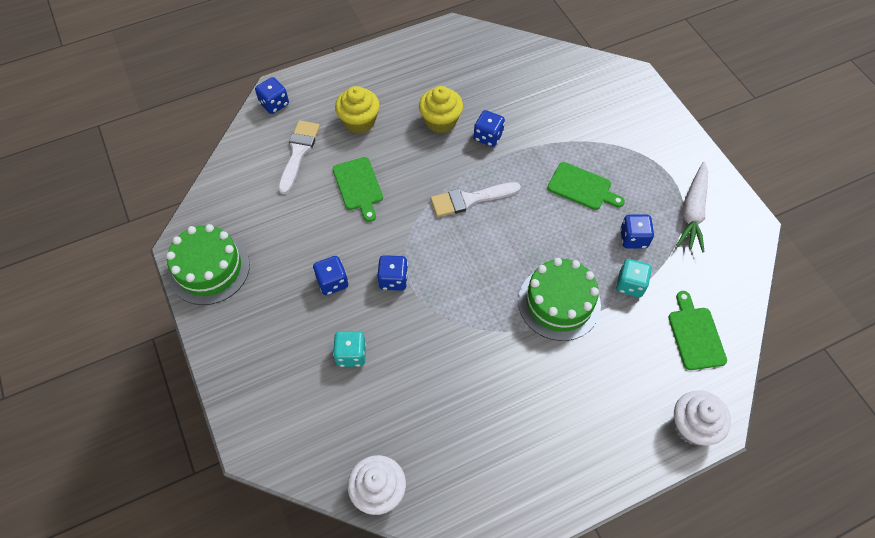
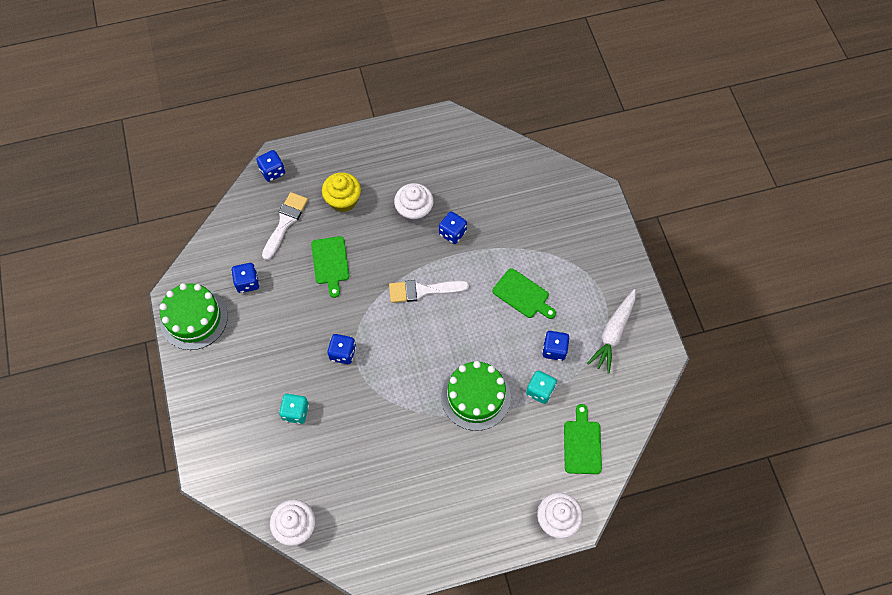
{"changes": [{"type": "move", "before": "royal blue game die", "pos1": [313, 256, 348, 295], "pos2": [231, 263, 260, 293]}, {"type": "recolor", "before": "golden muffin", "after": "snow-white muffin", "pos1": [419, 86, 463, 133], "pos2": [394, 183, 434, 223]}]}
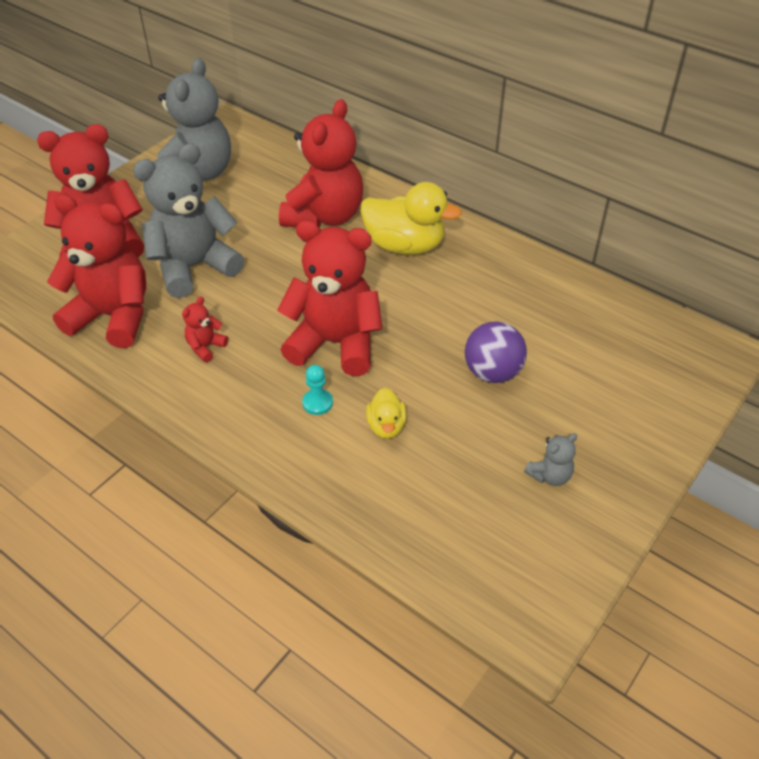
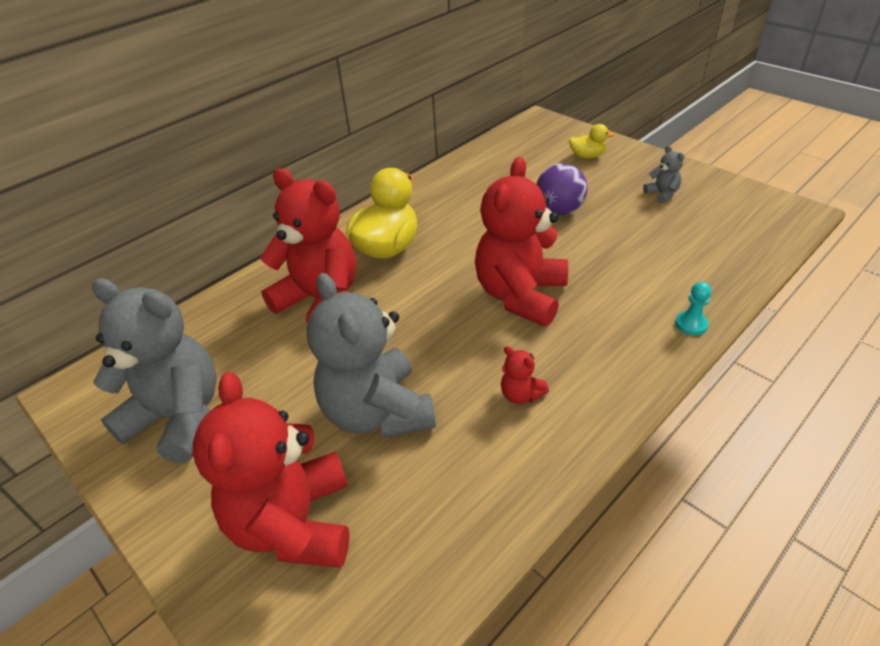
{"changes": [{"type": "move", "before": "golden toy duck", "pos1": [366, 388, 406, 439], "pos2": [569, 124, 615, 159]}, {"type": "move", "before": "teal game pawn", "pos1": [302, 365, 333, 415], "pos2": [675, 282, 711, 335]}, {"type": "delete", "before": "crimson teddy", "pos1": [47, 194, 146, 348]}]}
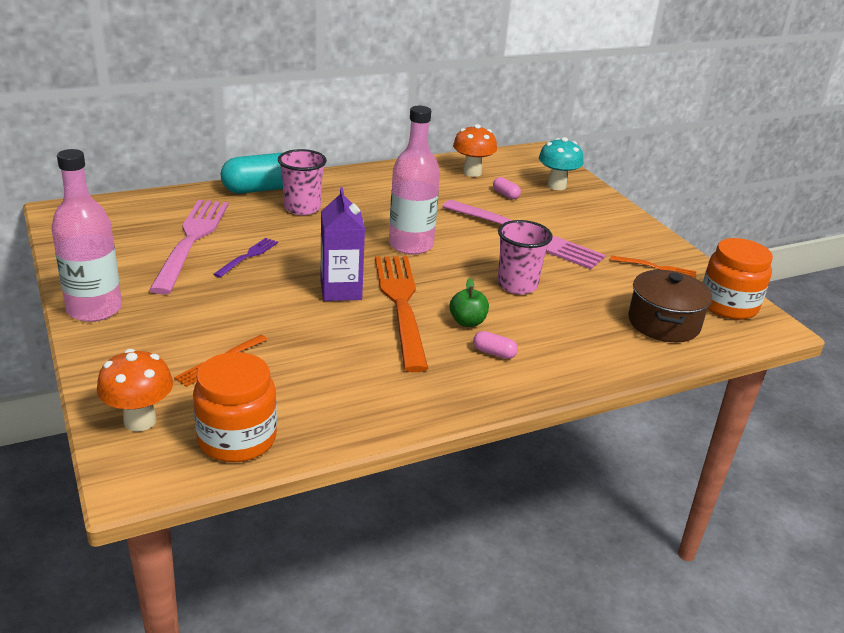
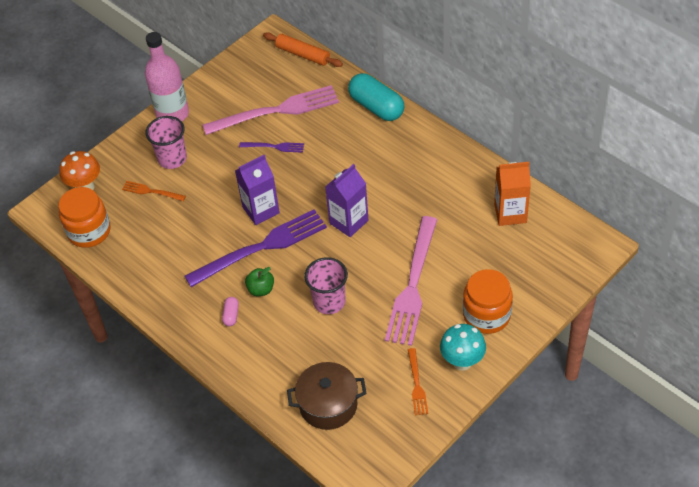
{"changes": [{"type": "move", "before": "pink cup", "pos1": [278, 149, 327, 215], "pos2": [146, 116, 187, 169]}, {"type": "recolor", "before": "orange-coloured table fork", "after": "purple table fork", "pos1": [375, 256, 428, 372], "pos2": [185, 209, 327, 287]}, {"type": "insert", "after": "orange-coloured pastry roller", "pos2": [263, 32, 343, 67]}, {"type": "replace", "before": "pink drink bottle", "after": "purple juice carton", "pos1": [389, 106, 440, 255], "pos2": [325, 164, 369, 237]}, {"type": "move", "before": "teal toadstool", "pos1": [539, 137, 584, 190], "pos2": [440, 324, 486, 371]}, {"type": "move", "before": "orange-coloured jam jar", "pos1": [703, 238, 773, 320], "pos2": [463, 269, 513, 334]}, {"type": "replace", "before": "orange-coloured toadstool", "after": "orange-coloured juice carton", "pos1": [453, 124, 497, 177], "pos2": [494, 162, 531, 226]}, {"type": "delete", "before": "pink pill shape", "pos1": [493, 177, 521, 200]}]}
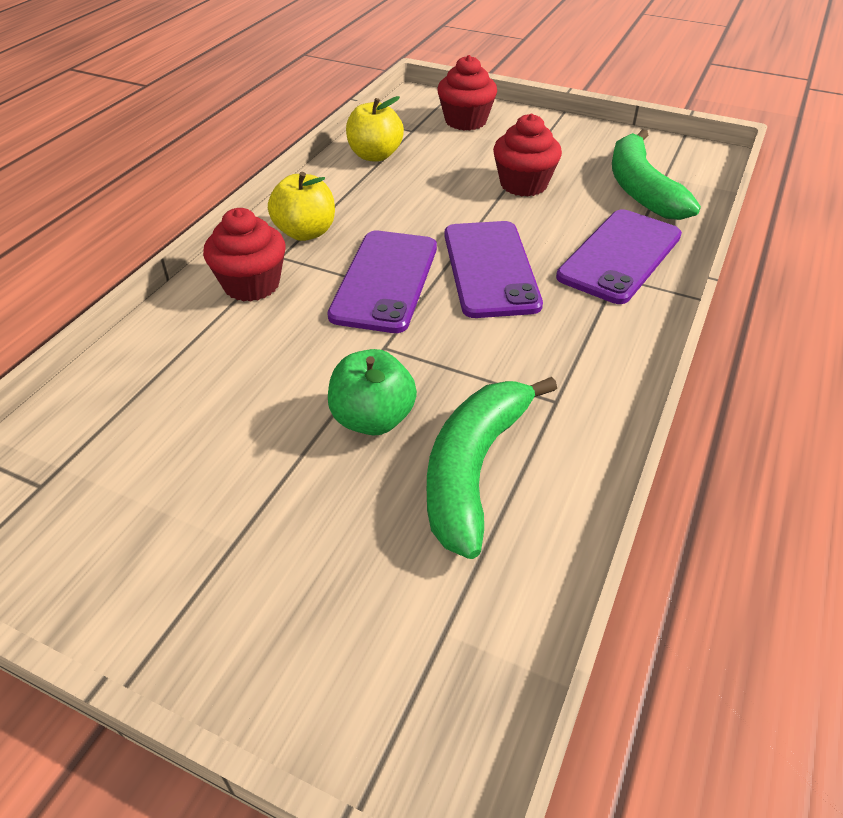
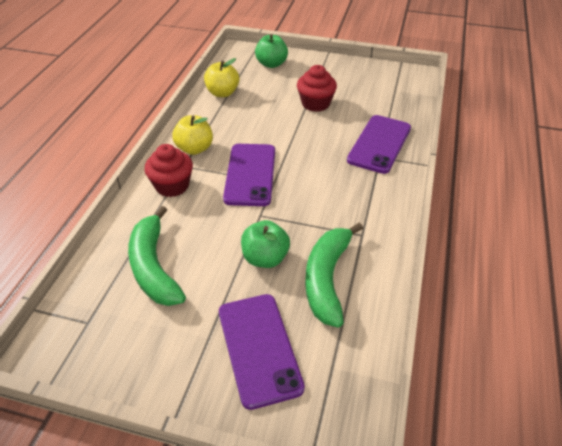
{"changes": [{"type": "move", "before": "green toy banana", "pos1": [612, 129, 701, 220], "pos2": [128, 206, 186, 306]}, {"type": "move", "before": "purple mobile phone", "pos1": [444, 221, 543, 318], "pos2": [219, 294, 305, 410]}, {"type": "replace", "before": "crimson muffin", "after": "green apple", "pos1": [437, 55, 497, 131], "pos2": [255, 34, 288, 68]}]}
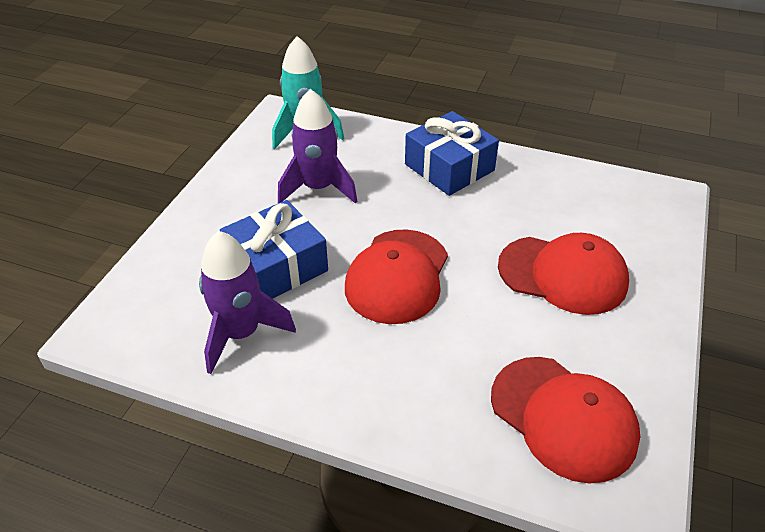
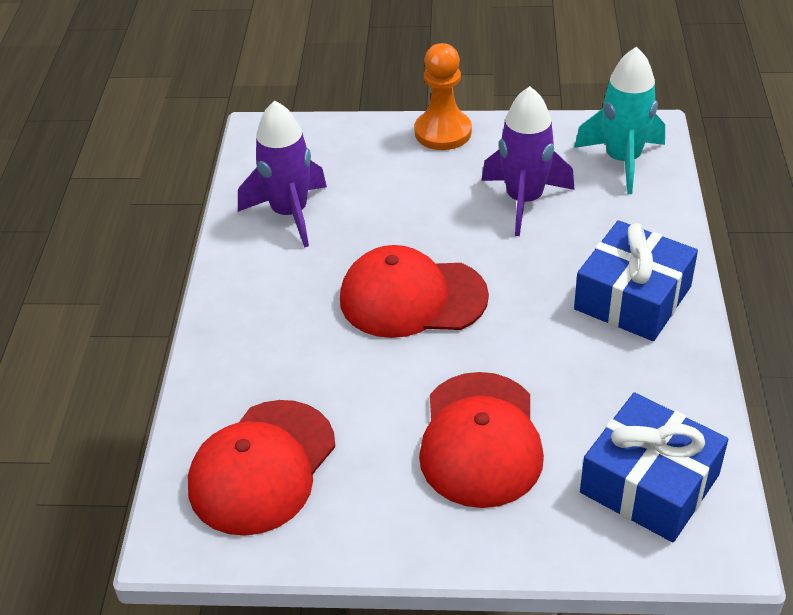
{"changes": [{"type": "insert", "after": "orange-coloured game pawn", "pos2": [414, 43, 472, 150]}, {"type": "move", "before": "royal blue wrapped gift", "pos1": [220, 200, 328, 299], "pos2": [580, 392, 728, 542]}]}
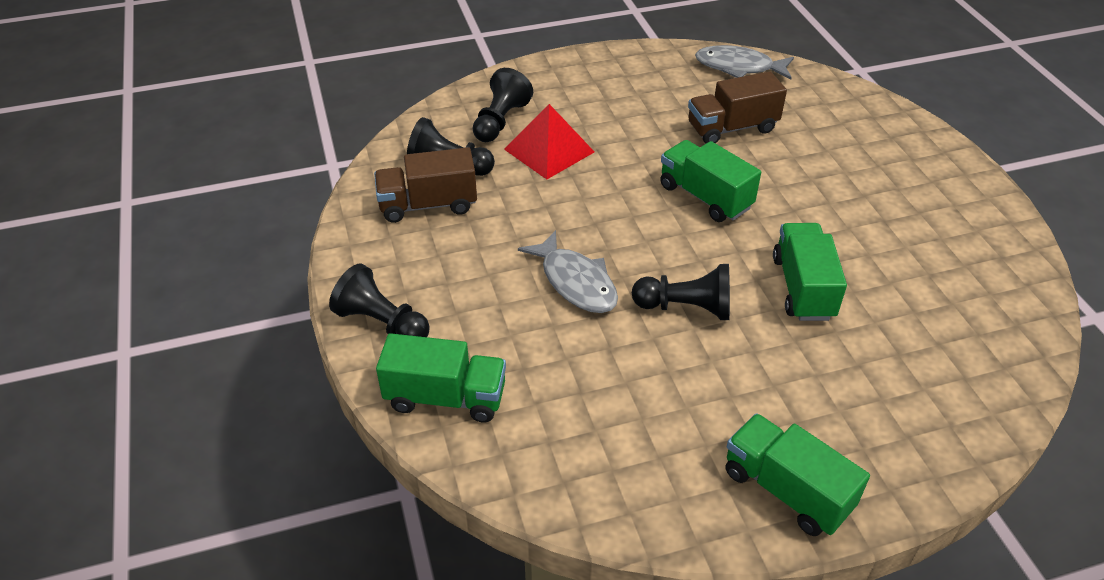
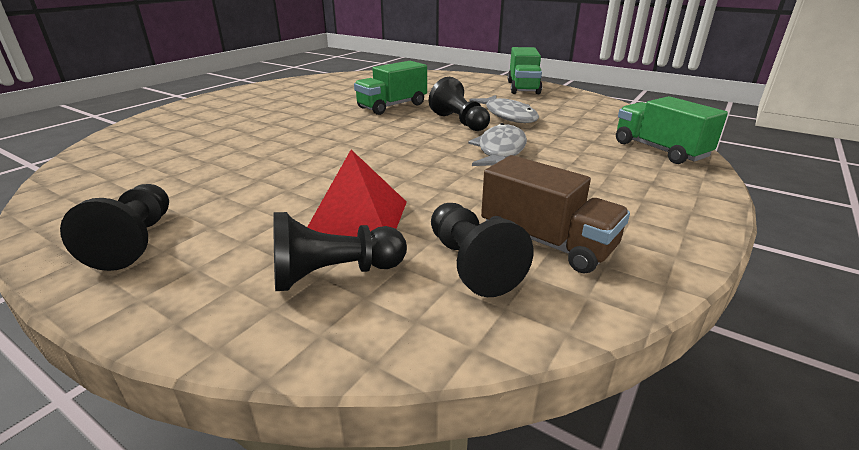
{"changes": [{"type": "move", "before": "jet-black game pawn", "pos1": [329, 263, 430, 337], "pos2": [60, 184, 169, 271]}, {"type": "move", "before": "gray fish figure", "pos1": [695, 45, 794, 79], "pos2": [469, 95, 539, 123]}, {"type": "delete", "before": "green lorry", "pos1": [660, 140, 761, 222]}, {"type": "delete", "before": "russet lorry", "pos1": [688, 71, 787, 144]}]}
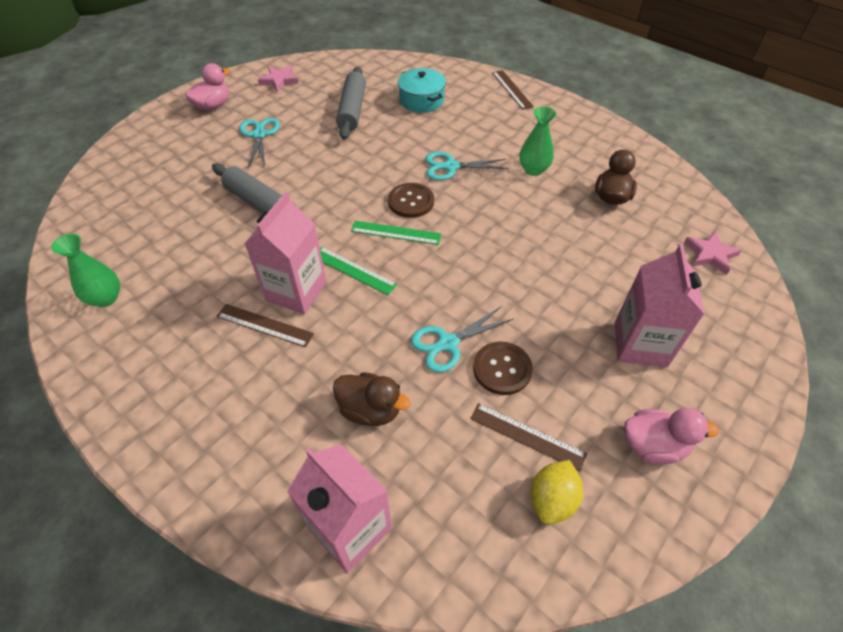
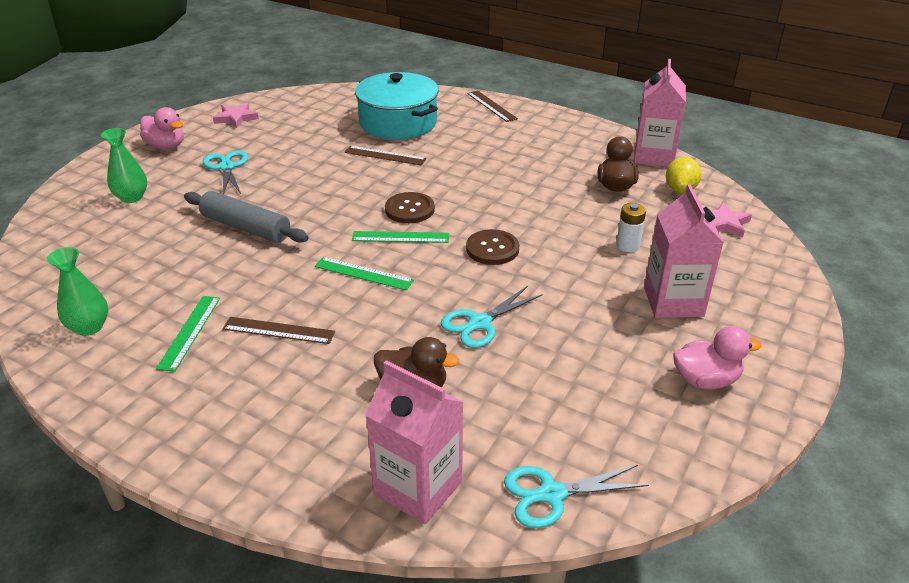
{"changes": [{"type": "move", "before": "green vase", "pos1": [519, 106, 556, 176], "pos2": [101, 128, 147, 203]}, {"type": "rotate", "before": "pink toy duck", "pos1": [185, 63, 230, 110], "pos2": [140, 107, 184, 149], "turn": 90}, {"type": "insert", "after": "green ruler", "pos2": [156, 296, 220, 372]}, {"type": "move", "before": "russet ruler", "pos1": [470, 403, 587, 471], "pos2": [344, 146, 427, 165]}, {"type": "resize", "before": "teal pot", "pos1": [398, 68, 446, 113], "pos2": [355, 72, 439, 140], "scale": 1.6}, {"type": "move", "before": "russet sewing button", "pos1": [473, 342, 533, 395], "pos2": [466, 229, 519, 265]}, {"type": "move", "before": "teal scissors", "pos1": [425, 152, 508, 180], "pos2": [504, 465, 649, 528]}, {"type": "insert", "after": "snow-white power cell", "pos2": [616, 203, 646, 252]}, {"type": "move", "before": "pink juice carton", "pos1": [244, 192, 327, 314], "pos2": [634, 59, 686, 167]}, {"type": "move", "before": "golden toy lemon", "pos1": [531, 460, 583, 524], "pos2": [666, 157, 702, 193]}, {"type": "delete", "before": "gray pastry roller", "pos1": [336, 66, 366, 140]}]}
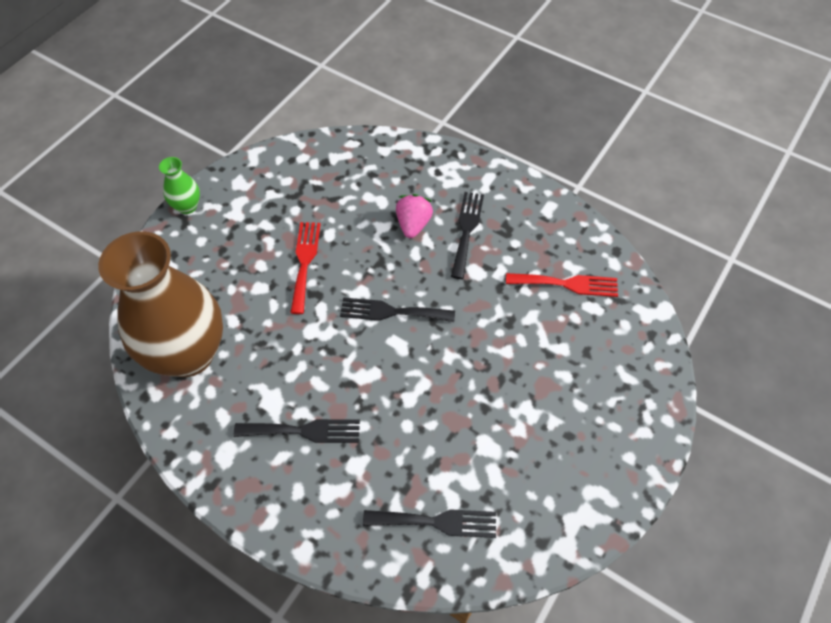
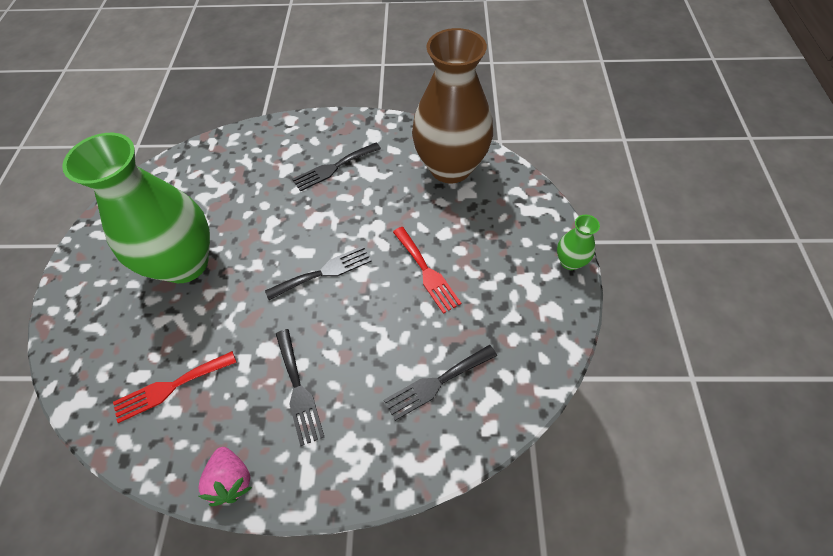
{"changes": [{"type": "insert", "after": "green vase", "pos2": [62, 133, 210, 283]}, {"type": "move", "before": "pink berry", "pos1": [396, 194, 433, 238], "pos2": [199, 447, 252, 506]}, {"type": "move", "before": "jet-black table fork", "pos1": [363, 509, 496, 538], "pos2": [384, 345, 497, 421]}]}
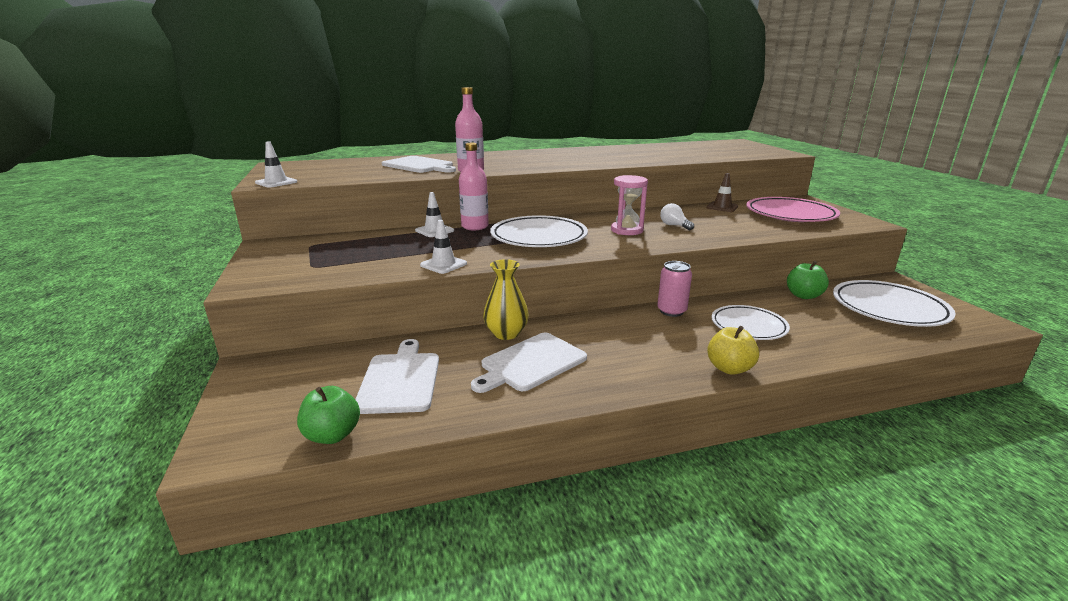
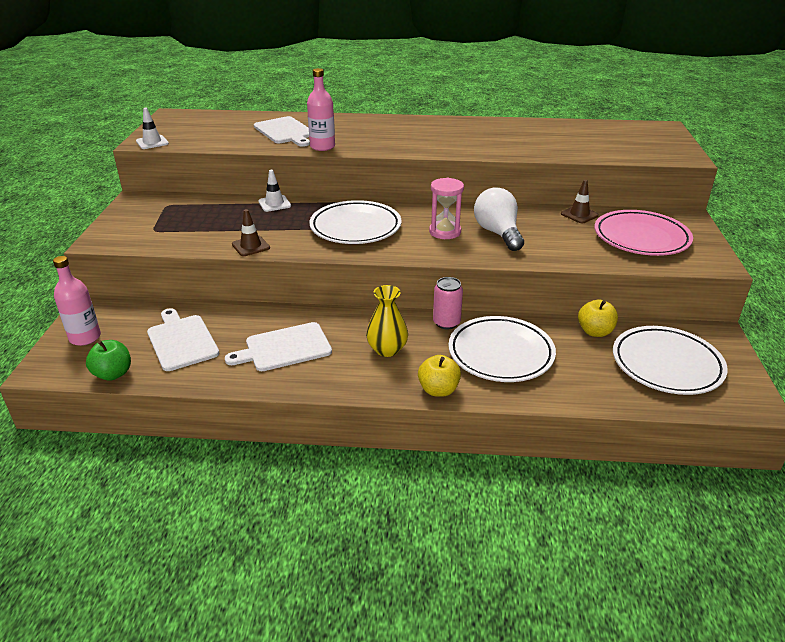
{"changes": [{"type": "move", "before": "pink drink bottle", "pos1": [459, 143, 489, 230], "pos2": [53, 256, 101, 346]}, {"type": "rotate", "before": "snow-white bread board", "pos1": [355, 339, 439, 414], "pos2": [147, 308, 219, 371], "turn": -45}, {"type": "recolor", "before": "snow-white road cone", "after": "russet road cone", "pos1": [420, 220, 467, 274], "pos2": [232, 209, 270, 256]}, {"type": "move", "before": "golden vase", "pos1": [483, 259, 529, 340], "pos2": [366, 285, 408, 357]}, {"type": "resize", "before": "snow-white plate", "pos1": [712, 305, 790, 340], "pos2": [448, 316, 556, 382], "scale": 1.51}, {"type": "resize", "before": "snow-white bulb", "pos1": [660, 203, 694, 230], "pos2": [474, 187, 524, 251], "scale": 1.96}, {"type": "recolor", "before": "green apple", "after": "golden apple", "pos1": [787, 261, 829, 299], "pos2": [578, 300, 618, 337]}]}
